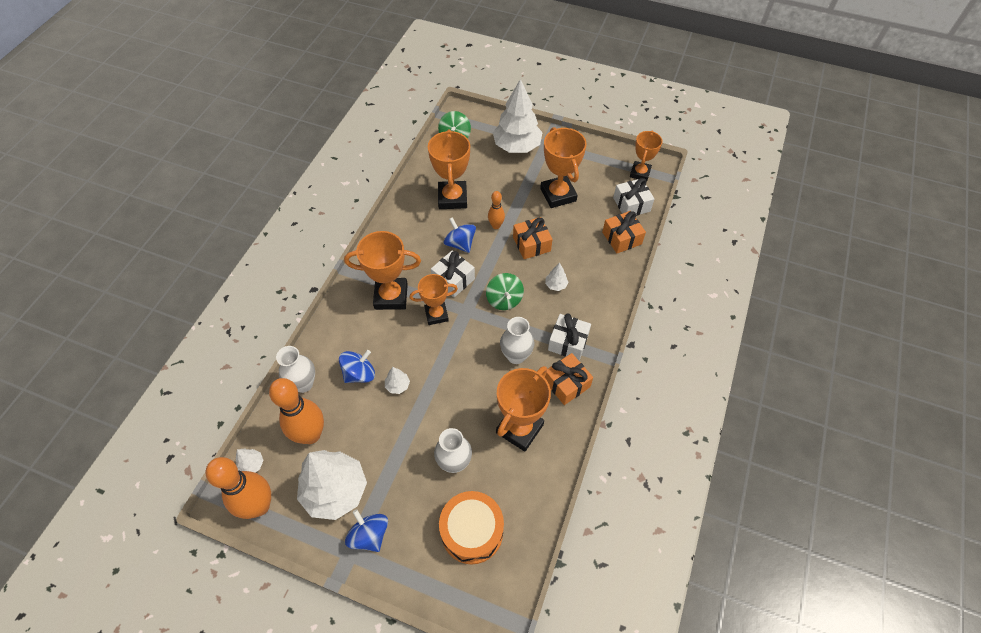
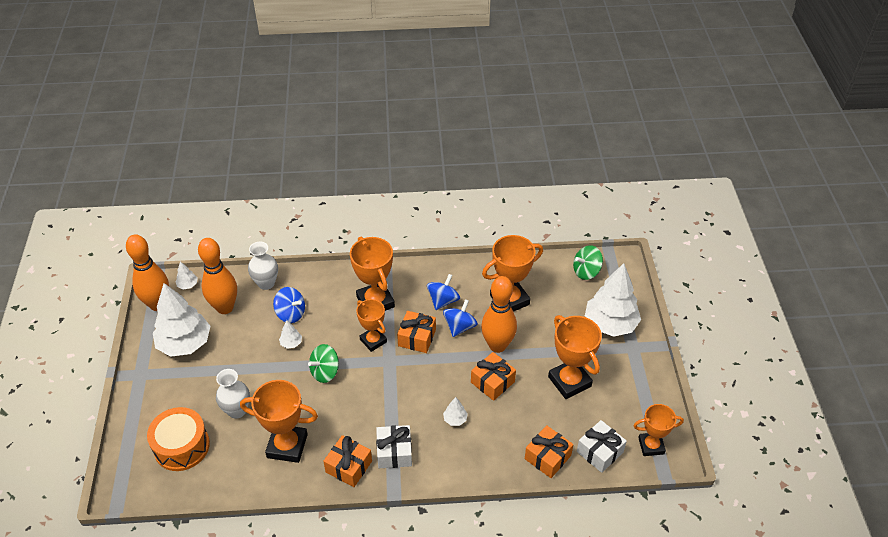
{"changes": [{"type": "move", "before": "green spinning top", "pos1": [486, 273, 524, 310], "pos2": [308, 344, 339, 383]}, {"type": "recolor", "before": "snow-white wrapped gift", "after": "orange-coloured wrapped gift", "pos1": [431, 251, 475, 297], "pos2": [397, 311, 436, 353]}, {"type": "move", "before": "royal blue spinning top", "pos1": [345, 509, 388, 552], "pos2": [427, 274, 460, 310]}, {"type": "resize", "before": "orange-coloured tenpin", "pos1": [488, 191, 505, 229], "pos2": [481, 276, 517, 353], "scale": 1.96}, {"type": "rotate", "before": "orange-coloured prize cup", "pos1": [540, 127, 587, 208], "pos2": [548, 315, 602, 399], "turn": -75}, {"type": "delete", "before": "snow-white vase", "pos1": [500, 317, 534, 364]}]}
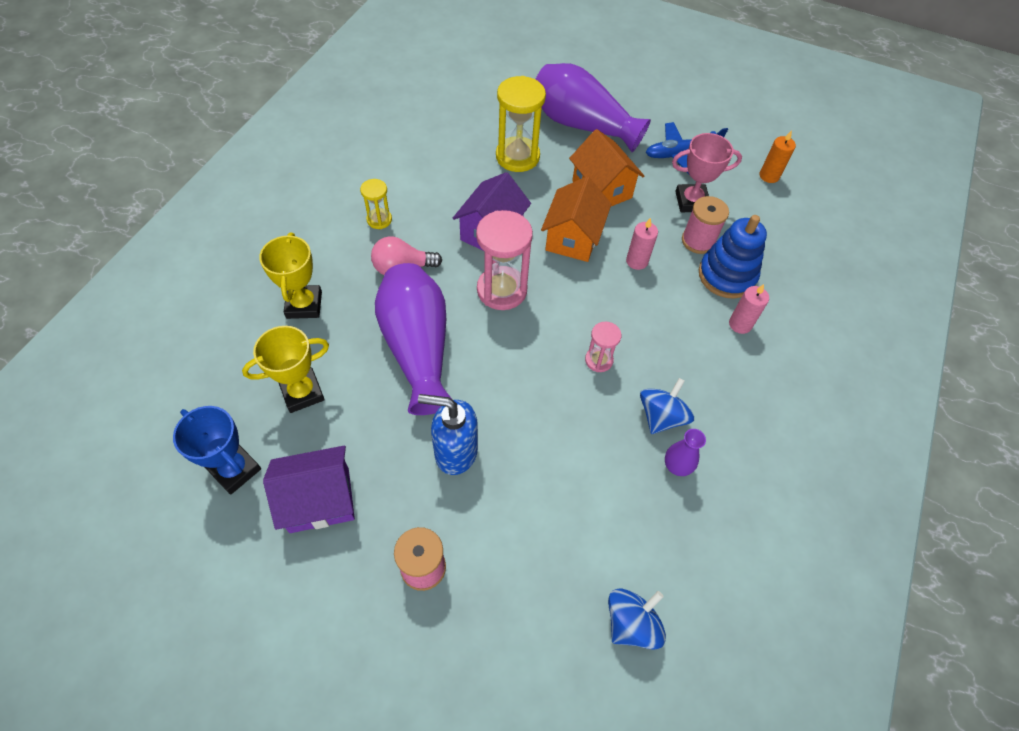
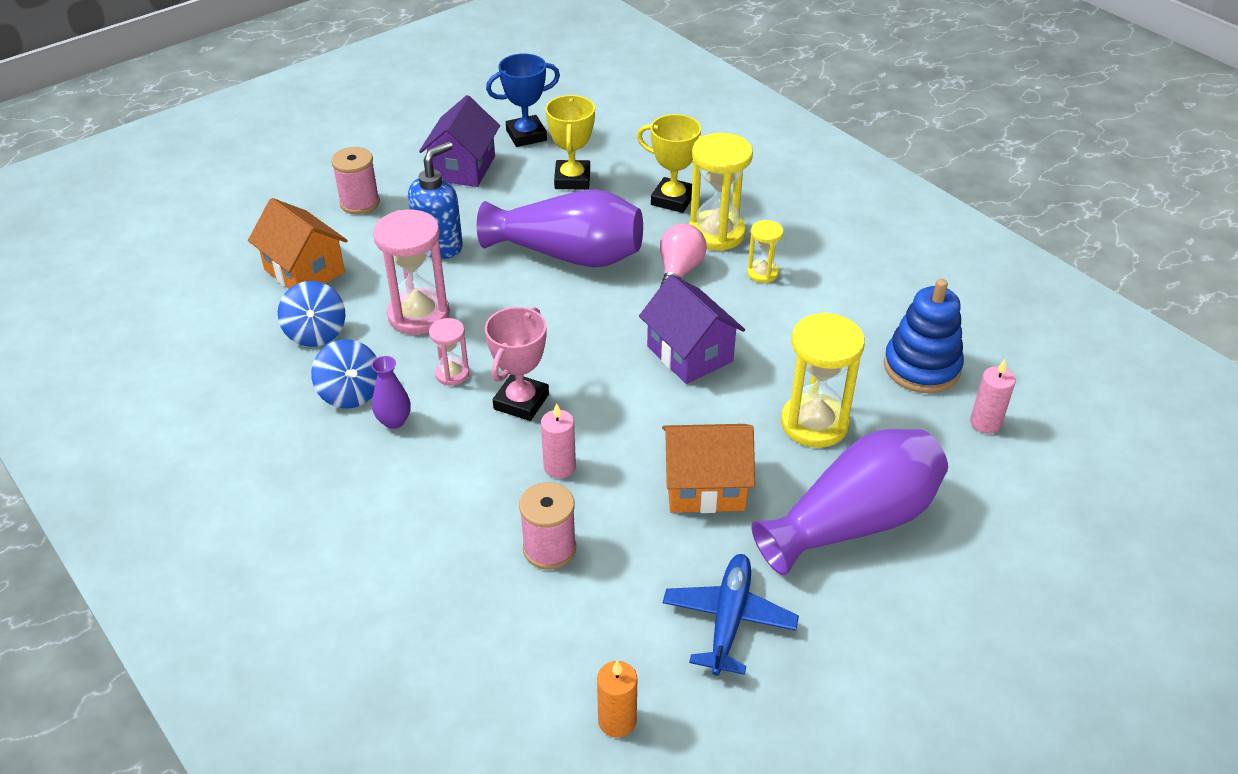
{"changes": [{"type": "move", "before": "orange-coloured toy house", "pos1": [541, 177, 611, 262], "pos2": [248, 198, 348, 289]}, {"type": "move", "before": "royal blue spinning top", "pos1": [608, 589, 666, 650], "pos2": [278, 281, 346, 347]}, {"type": "move", "before": "purple vase", "pos1": [665, 429, 706, 476], "pos2": [371, 356, 411, 429]}, {"type": "move", "before": "pink sandglass", "pos1": [476, 210, 533, 310], "pos2": [373, 210, 450, 335]}, {"type": "move", "before": "pink prize cup", "pos1": [672, 133, 742, 212], "pos2": [485, 307, 549, 421]}, {"type": "insert", "after": "golden sandglass", "pos2": [689, 133, 753, 251]}, {"type": "move", "before": "royal blue ring stacker", "pos1": [699, 215, 767, 299], "pos2": [884, 279, 964, 393]}, {"type": "move", "before": "pink pillar candle", "pos1": [729, 284, 769, 334], "pos2": [970, 360, 1016, 434]}]}
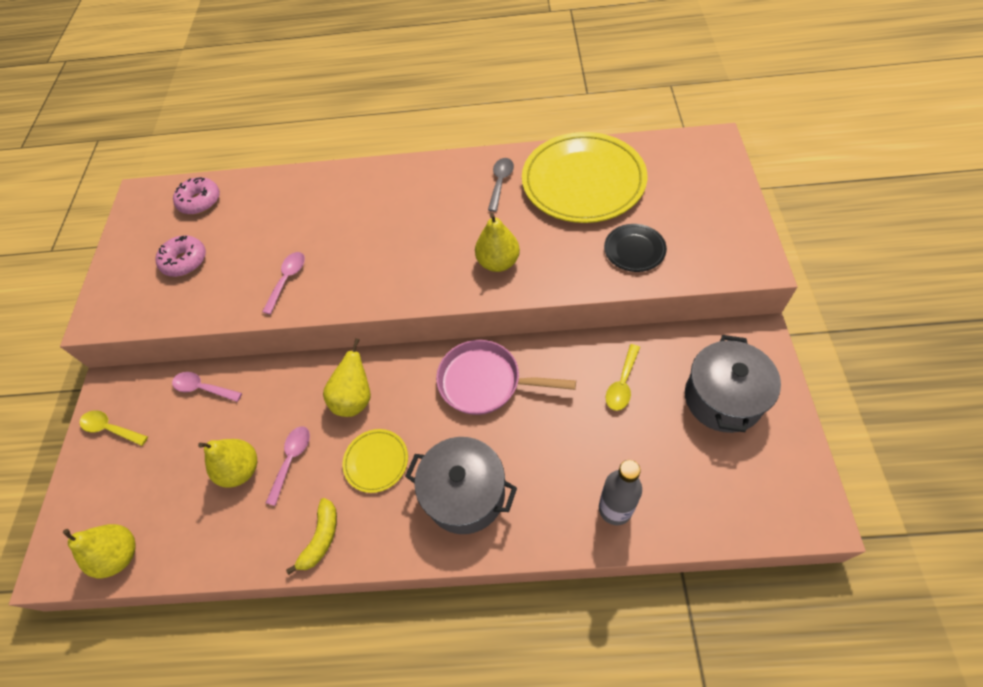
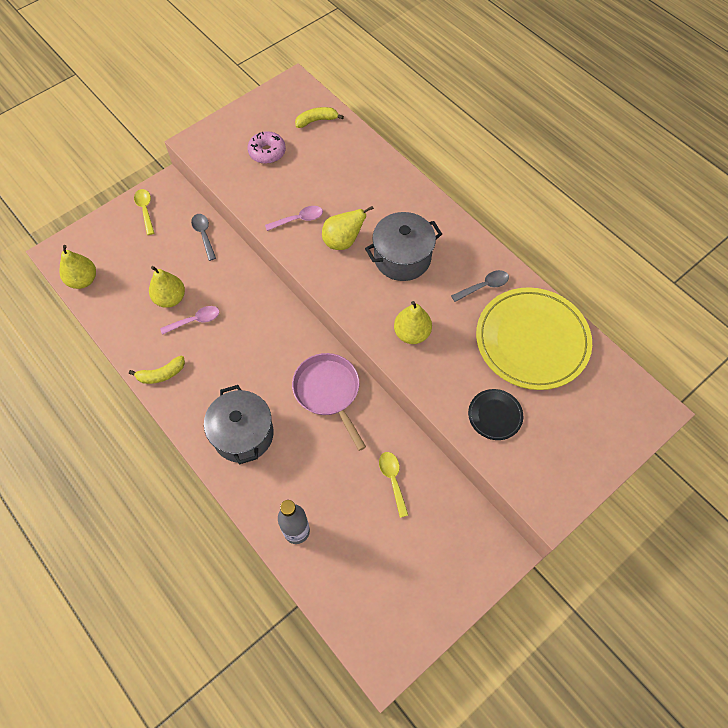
{"changes": [{"type": "recolor", "before": "pink tablespoon", "after": "gray tablespoon", "pos1": [172, 372, 242, 402], "pos2": [191, 214, 216, 261]}, {"type": "replace", "before": "pink doughnut", "after": "golden toy banana", "pos1": [173, 177, 220, 215], "pos2": [295, 107, 344, 128]}, {"type": "move", "before": "golden toy pear", "pos1": [323, 338, 371, 417], "pos2": [322, 206, 374, 250]}, {"type": "move", "before": "gray pot", "pos1": [685, 335, 781, 433], "pos2": [365, 212, 442, 281]}, {"type": "rotate", "before": "golden tablespoon", "pos1": [606, 344, 640, 411], "pos2": [379, 452, 408, 518], "turn": 90}, {"type": "delete", "before": "golden plate", "pos1": [342, 429, 408, 493]}]}
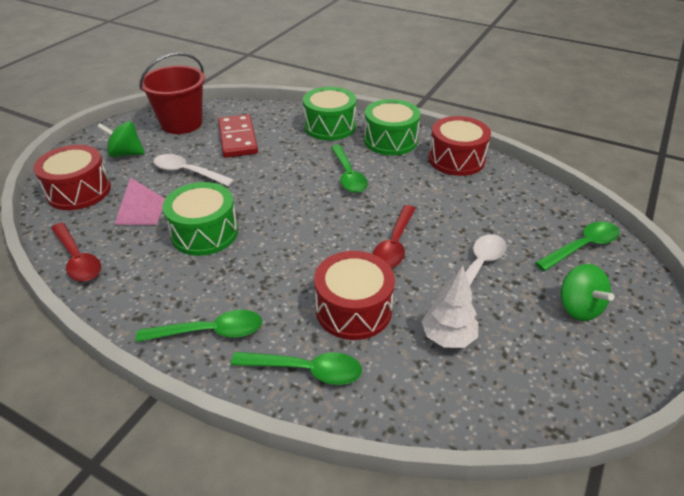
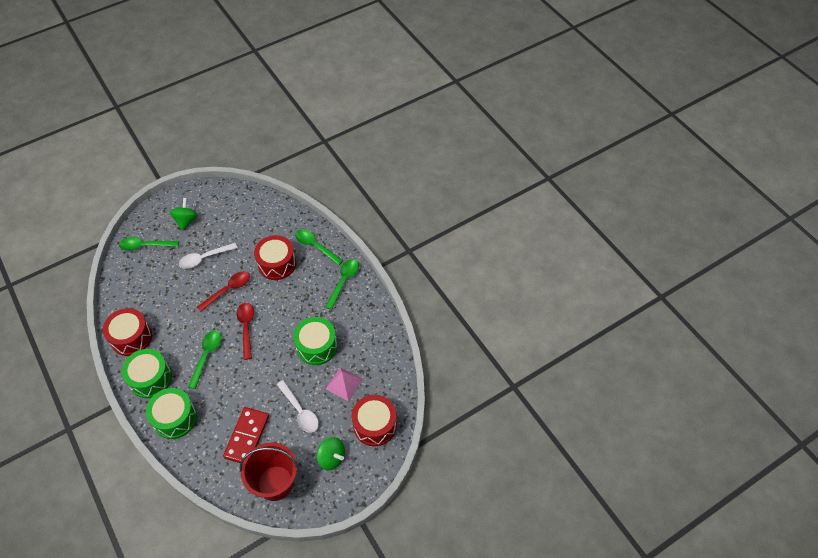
{"changes": [{"type": "move", "before": "crimson tablespoon", "pos1": [51, 223, 101, 281], "pos2": [236, 303, 254, 360]}, {"type": "rotate", "before": "green tablespoon", "pos1": [136, 310, 262, 342], "pos2": [325, 259, 359, 310], "turn": 90}, {"type": "delete", "before": "snow-white toy tree", "pos1": [421, 266, 478, 348]}]}
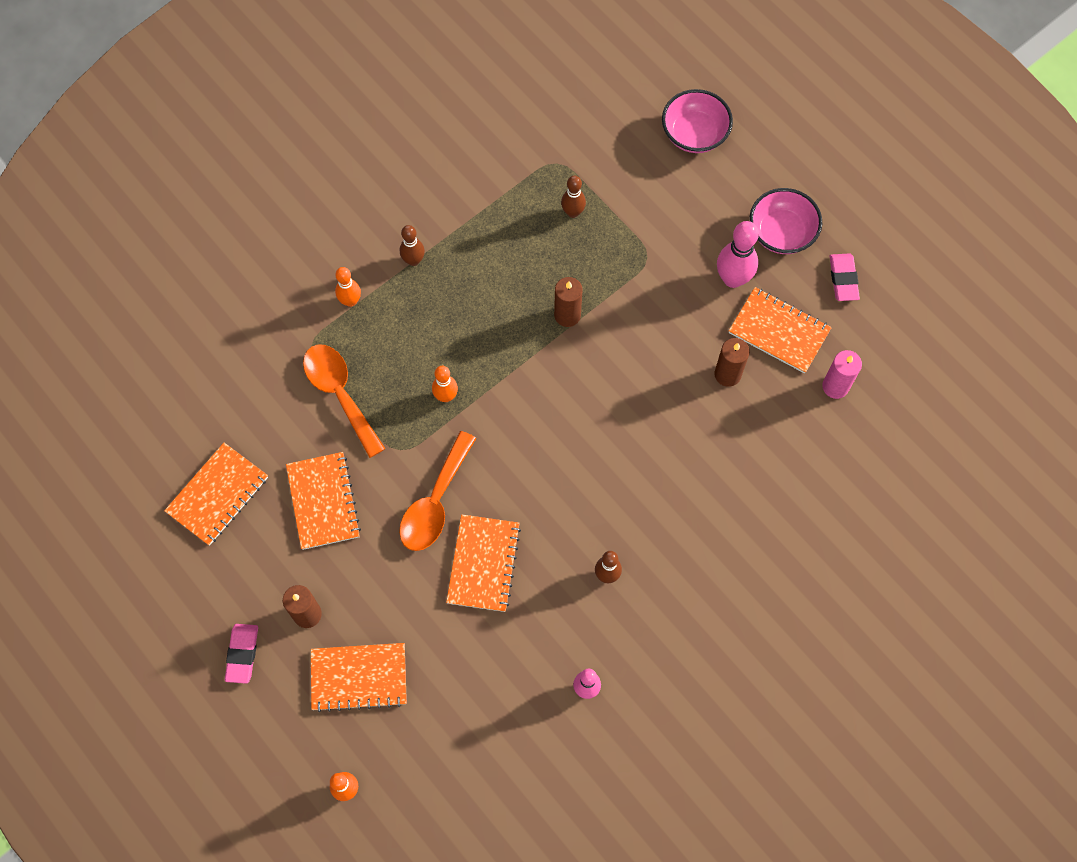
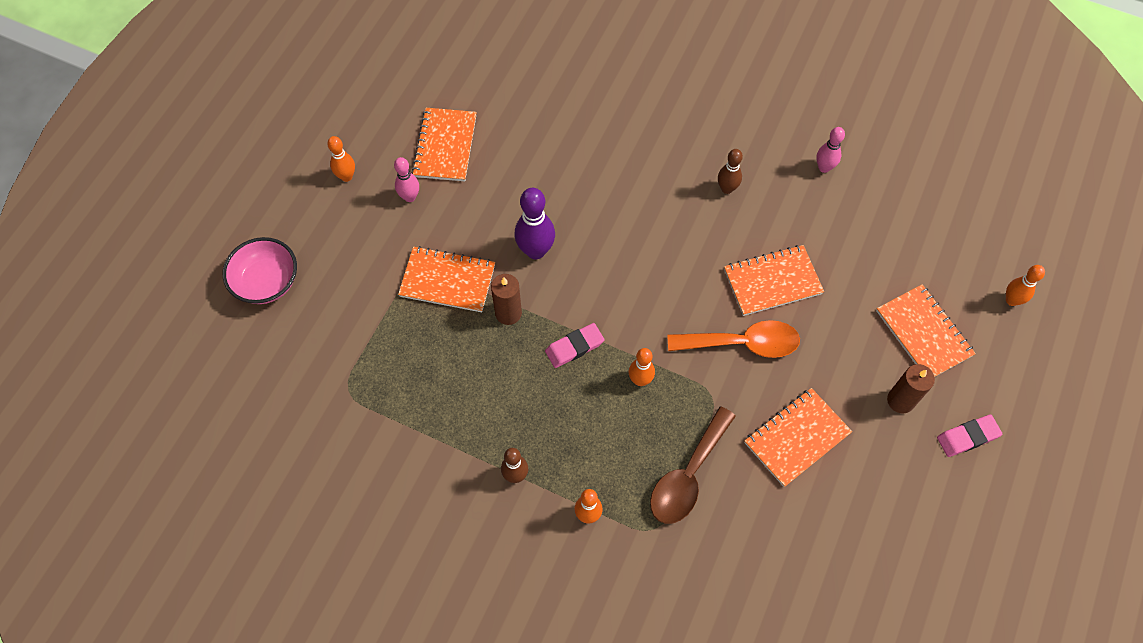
{"changes": [{"type": "replace", "before": "pink deep dish", "after": "orange-coloured tenpin", "pos1": [750, 188, 822, 254], "pos2": [327, 136, 355, 182]}, {"type": "resize", "before": "pink tenpin", "pos1": [717, 221, 759, 288], "pos2": [394, 157, 419, 202], "scale": 0.62}, {"type": "move", "before": "orange-coloured notebook", "pos1": [164, 443, 268, 546], "pos2": [398, 246, 495, 312]}, {"type": "insert", "after": "purple tenpin", "pos2": [515, 188, 555, 259]}, {"type": "move", "before": "pink gum eraser", "pos1": [830, 253, 860, 301], "pos2": [545, 323, 604, 368]}, {"type": "recolor", "before": "orange-coloured tablespoon", "after": "russet tablespoon", "pos1": [303, 344, 386, 458], "pos2": [650, 406, 736, 524]}, {"type": "delete", "before": "russet tenpin", "pos1": [561, 175, 586, 218]}, {"type": "delete", "before": "russet pillar candle", "pos1": [715, 338, 750, 387]}, {"type": "delete", "before": "pink pillar candle", "pos1": [822, 350, 862, 399]}]}
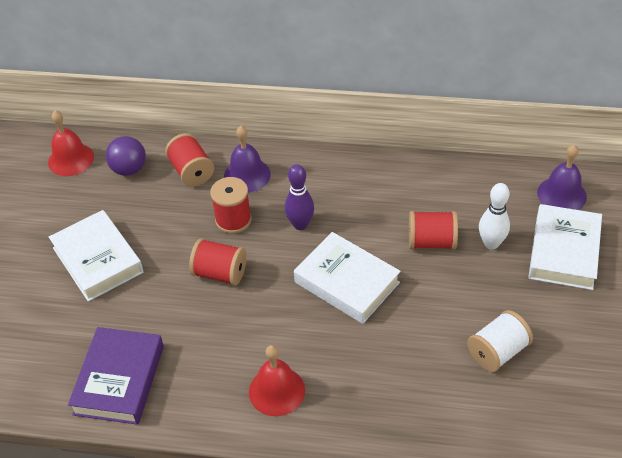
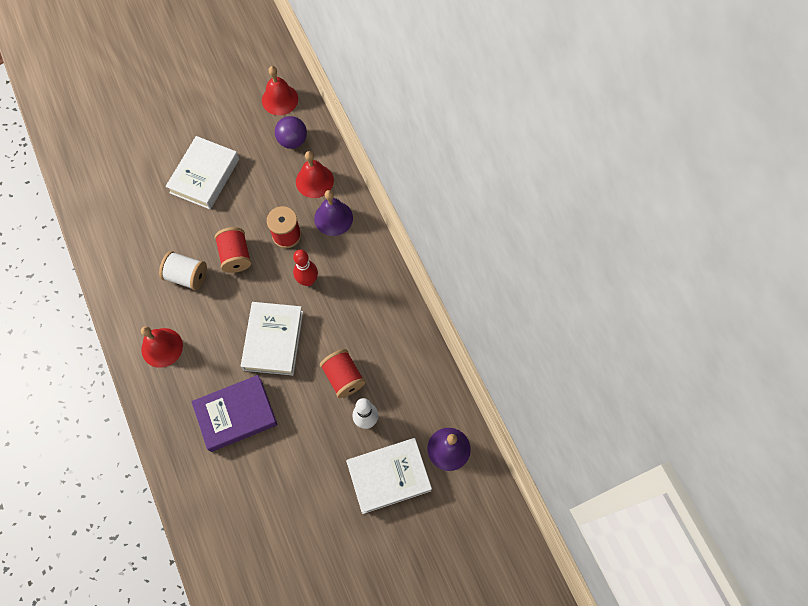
{"changes": [{"type": "move", "before": "snow-white reel of thread", "pos1": [467, 310, 533, 372], "pos2": [159, 251, 207, 290]}, {"type": "move", "before": "purple hardback", "pos1": [68, 327, 164, 425], "pos2": [191, 375, 278, 452]}, {"type": "recolor", "before": "purple tenpin", "after": "crimson tenpin", "pos1": [285, 164, 314, 230], "pos2": [293, 250, 318, 286]}, {"type": "replace", "before": "crimson reel of thread", "after": "crimson school bell", "pos1": [165, 133, 214, 187], "pos2": [296, 151, 334, 198]}]}
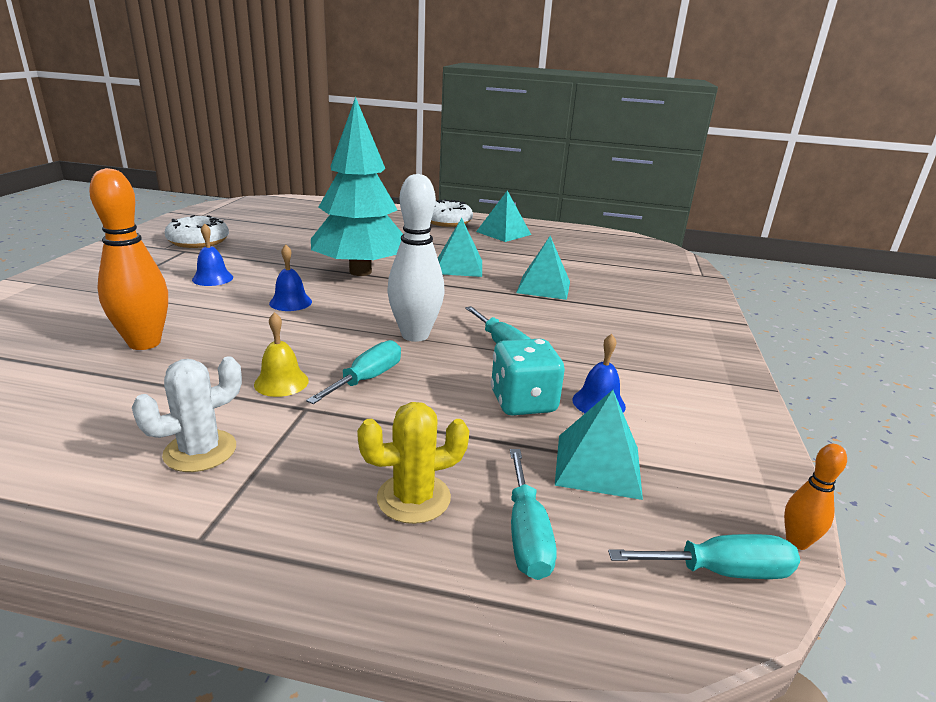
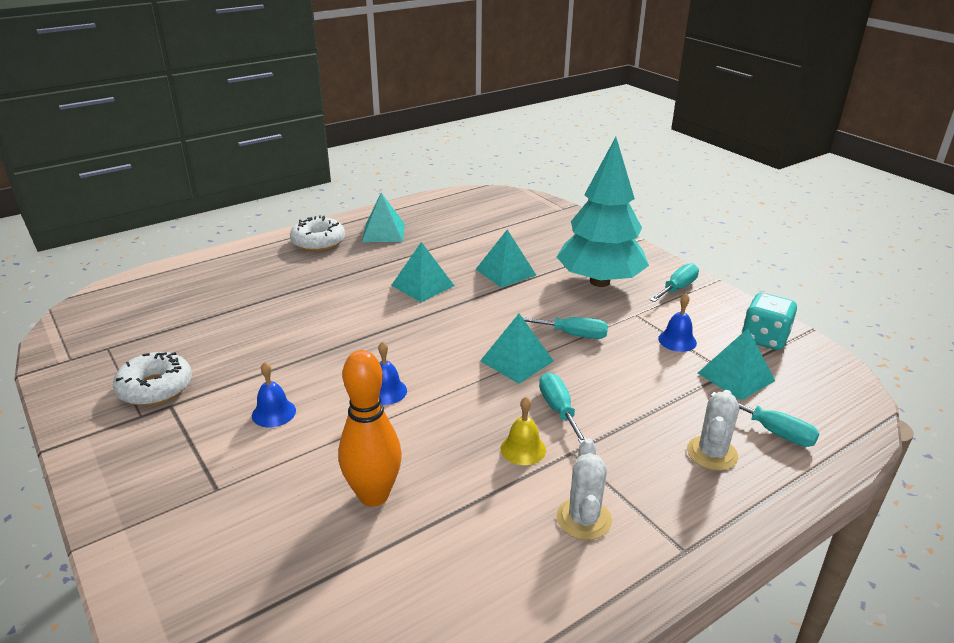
{"changes": [{"type": "replace", "before": "snow-white tenpin", "after": "teal pyramid shape", "pos1": [388, 174, 445, 342], "pos2": [480, 314, 554, 384]}, {"type": "move", "before": "teal toy tree", "pos1": [311, 97, 403, 276], "pos2": [556, 137, 649, 287]}, {"type": "move", "before": "teal screwdriver", "pos1": [608, 534, 800, 579], "pos2": [650, 263, 699, 302]}, {"type": "recolor", "before": "golden prickly plant", "after": "snow-white prickly plant", "pos1": [357, 402, 469, 524], "pos2": [687, 390, 739, 471]}, {"type": "move", "before": "teal game die", "pos1": [491, 339, 565, 416], "pos2": [742, 293, 797, 350]}, {"type": "delete", "before": "orange-coloured tenpin", "pos1": [784, 444, 847, 550]}]}
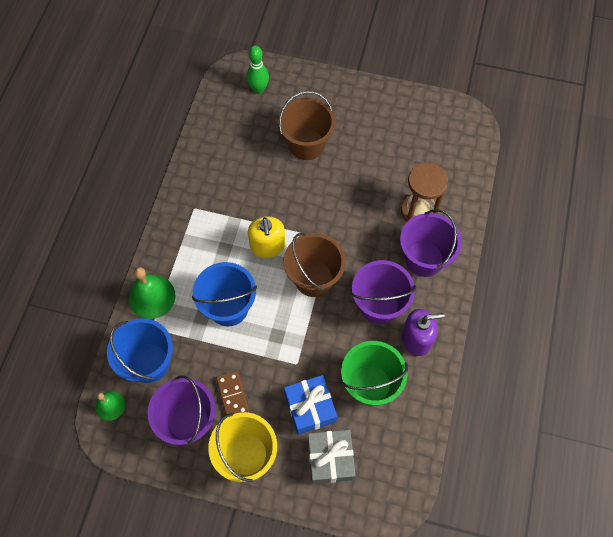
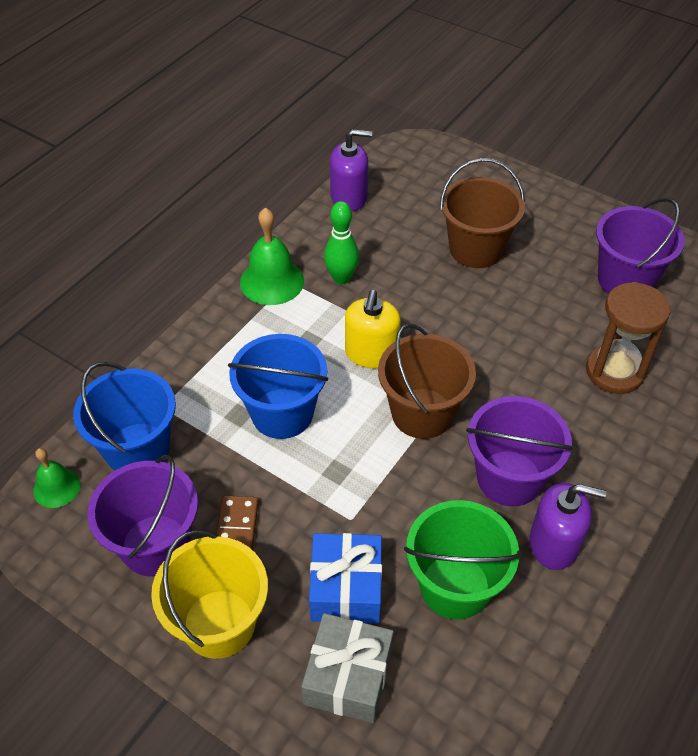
{"changes": [{"type": "move", "before": "green school bell", "pos1": [129, 267, 176, 319], "pos2": [240, 208, 304, 305]}, {"type": "move", "before": "green tenpin", "pos1": [247, 46, 269, 94], "pos2": [324, 201, 359, 284]}, {"type": "insert", "after": "purple soap dispenser", "pos2": [330, 129, 372, 211]}, {"type": "move", "before": "purple bucket", "pos1": [400, 209, 462, 277], "pos2": [596, 198, 685, 294]}]}
